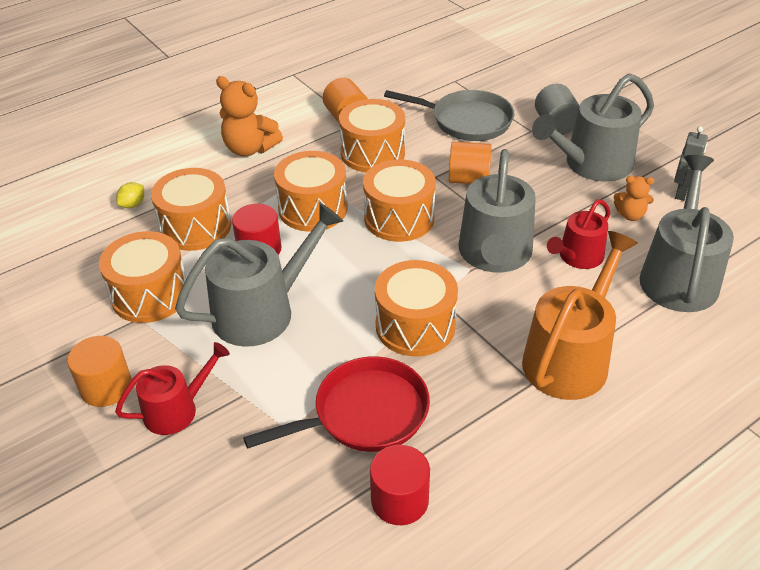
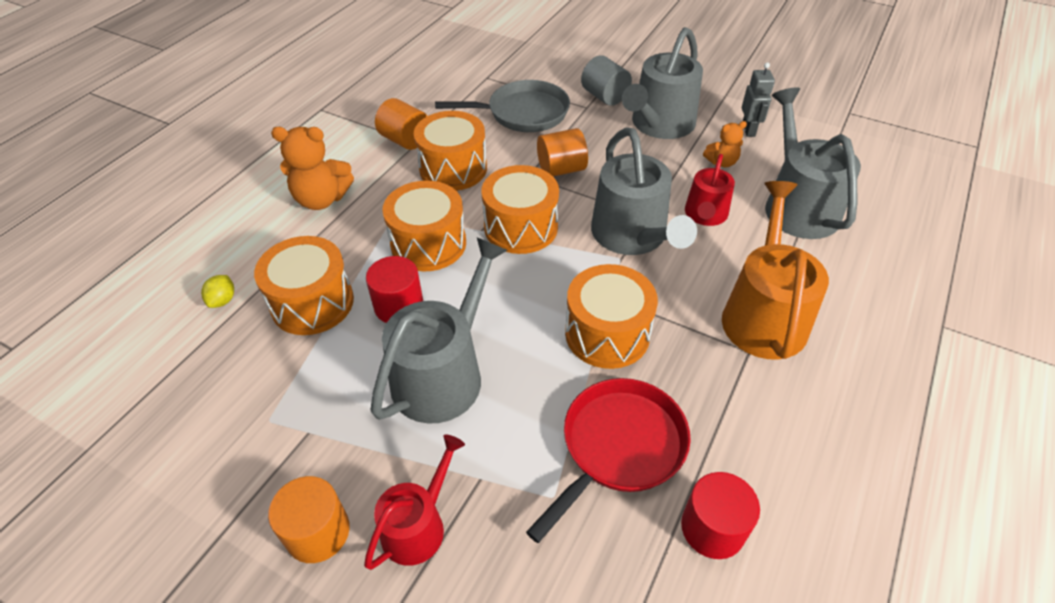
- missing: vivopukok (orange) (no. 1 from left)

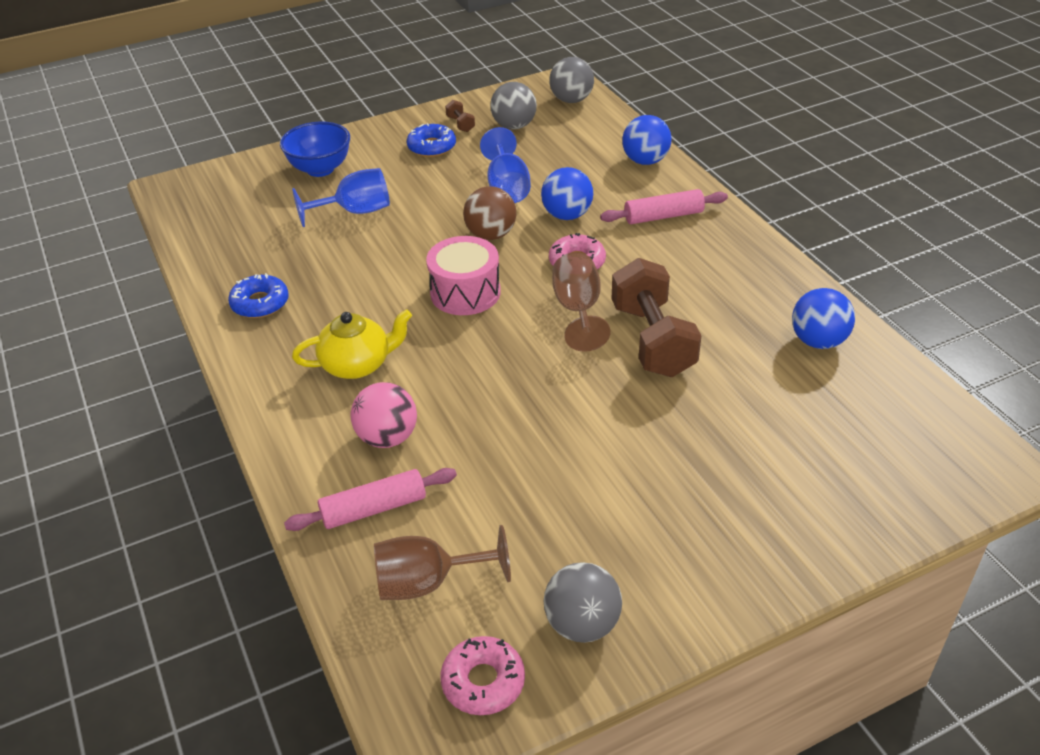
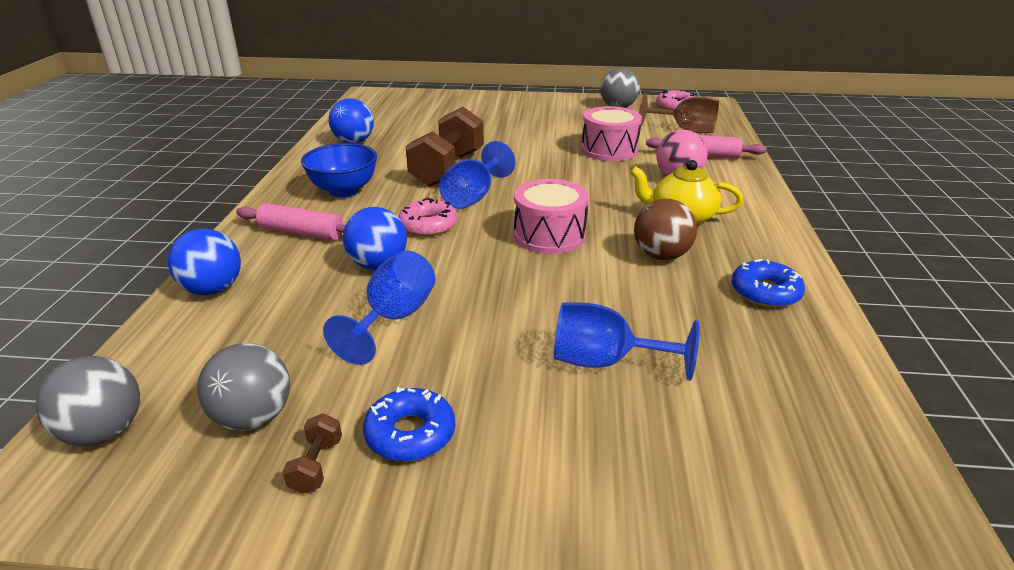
- appeared: vivopukok (pink) (no. 2 from left)
- relocated: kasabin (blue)
- relocated: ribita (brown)
- colour: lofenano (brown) (no. 2 from left) to lofenano (blue) (no. 2 from left)

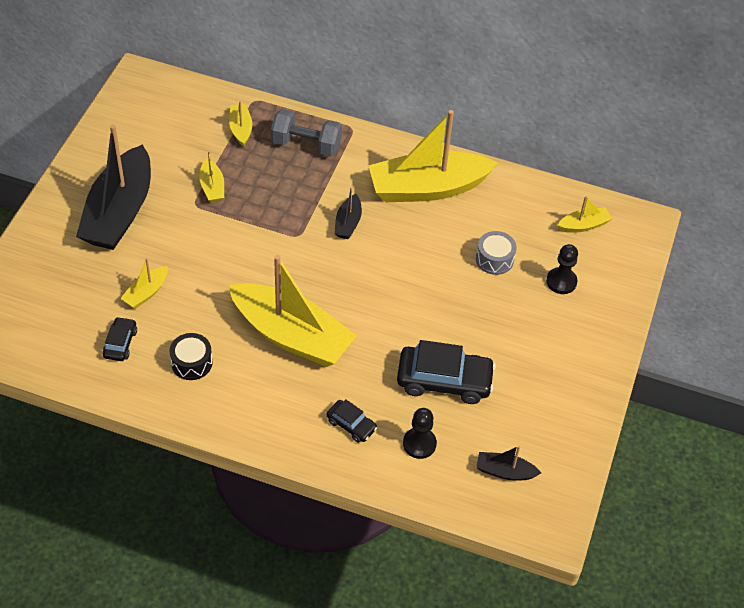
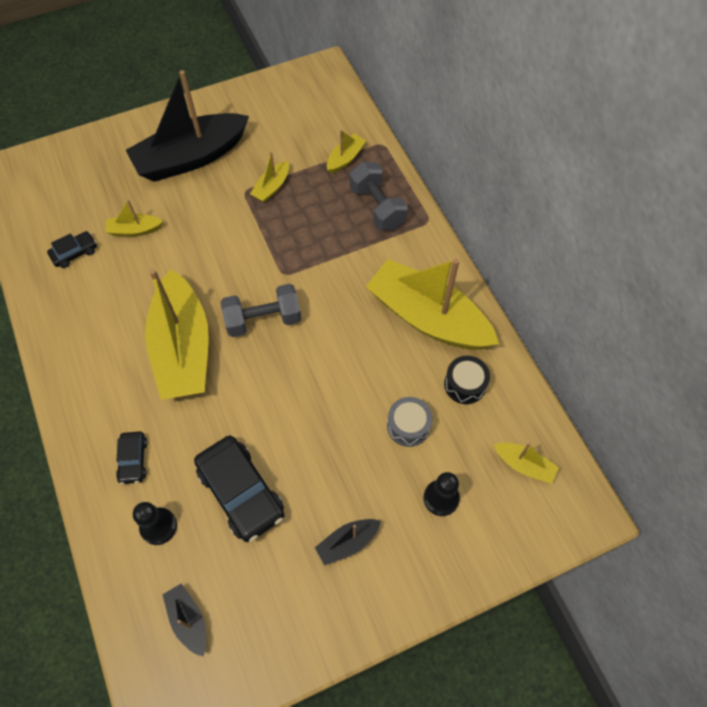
- appeared: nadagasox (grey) (no. 1 from left)
- relocated: vivopukok (black)
- relocated: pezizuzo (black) (no. 2 from left in the first image) to pezizuzo (black) (no. 3 from left)

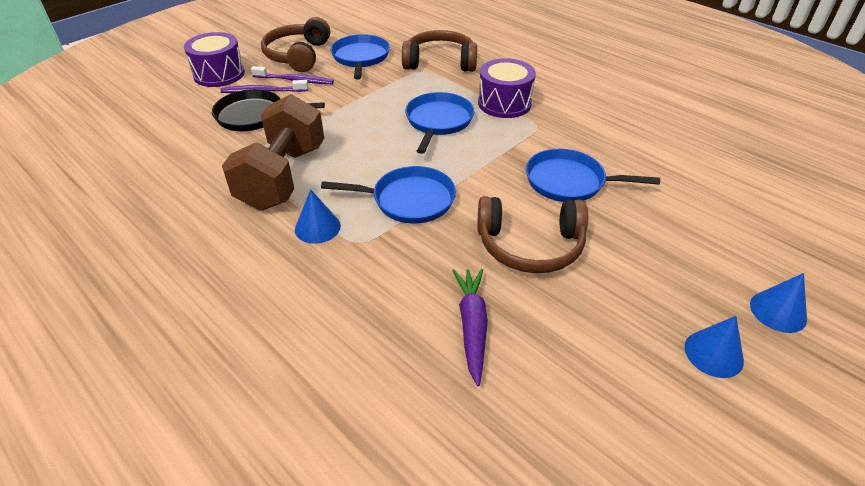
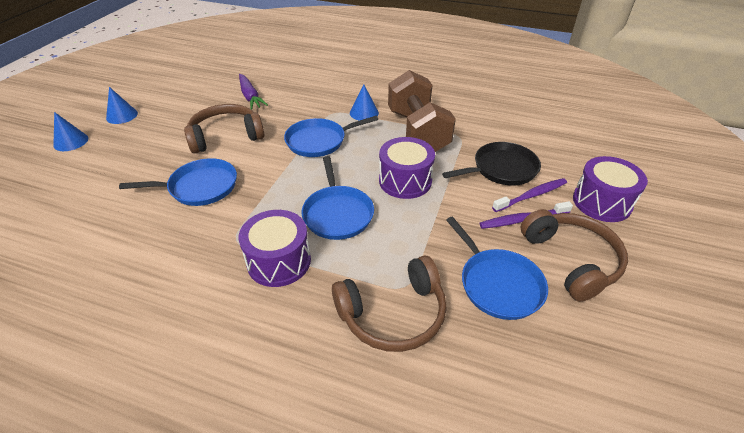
- appeared: vivopukok (purple) (no. 2 from left)

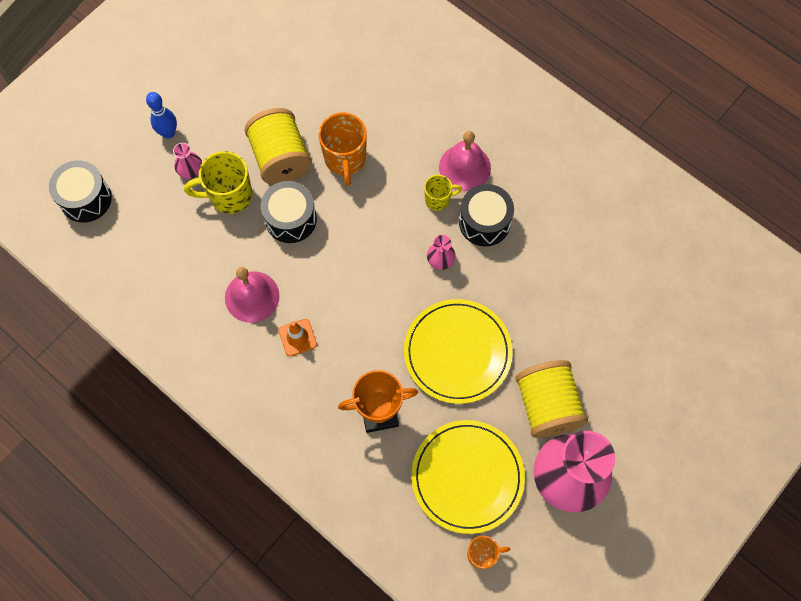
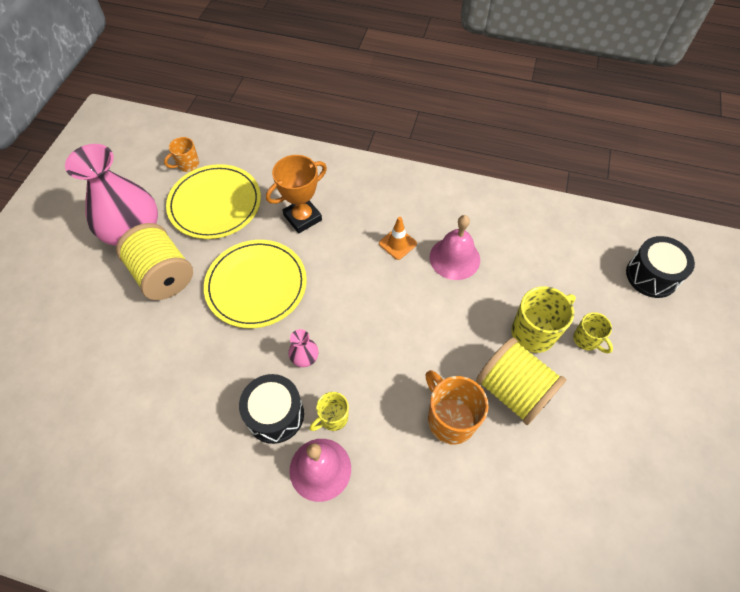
- missing: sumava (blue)
- missing: vivopukok (black) (no. 2 from left)
- exchanged: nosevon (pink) (no. 1 from left) to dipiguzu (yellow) (no. 3 from left)

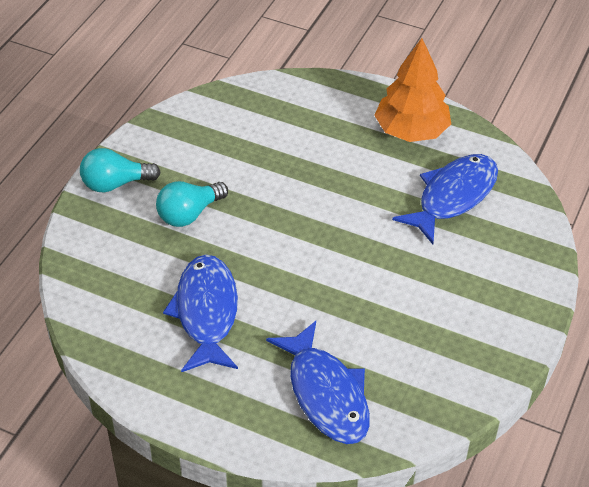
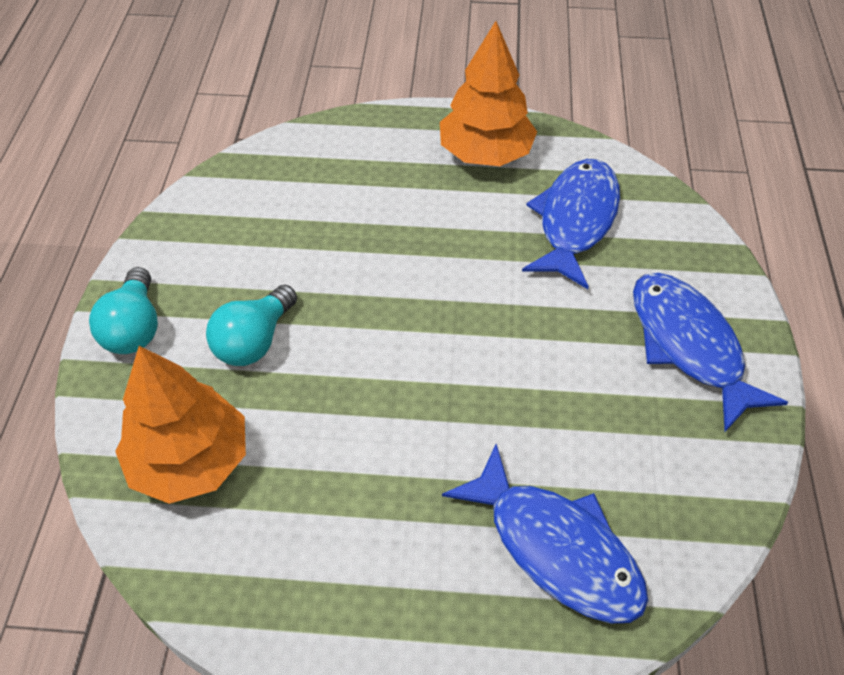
- appeared: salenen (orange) (no. 1 from left)
- relocated: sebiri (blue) (no. 1 from left in the first image) to sebiri (blue) (no. 3 from left)
- spun: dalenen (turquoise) (no. 1 from left) 60 degrees counterclockwise

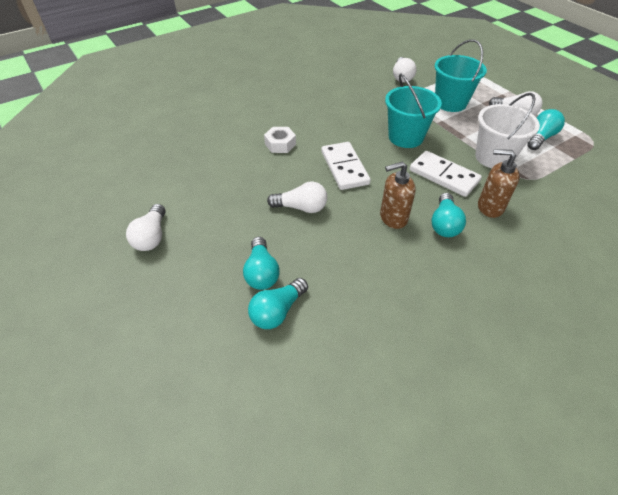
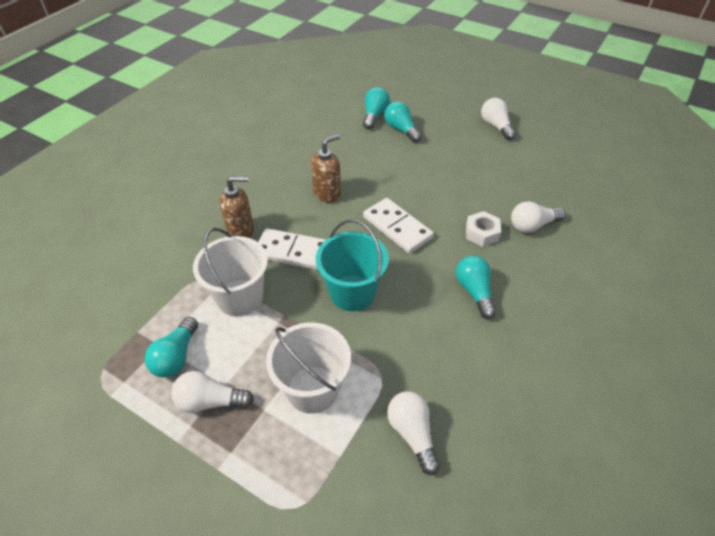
- relocated: dalenen (white) (no. 2 from left in the first image) to dalenen (white) (no. 4 from left)
- relocated: dalenen (turquoise) (no. 3 from left in the first image) to dalenen (turquoise) (no. 4 from left)
- colour: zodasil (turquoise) (no. 2 from left) to zodasil (white) (no. 2 from left)

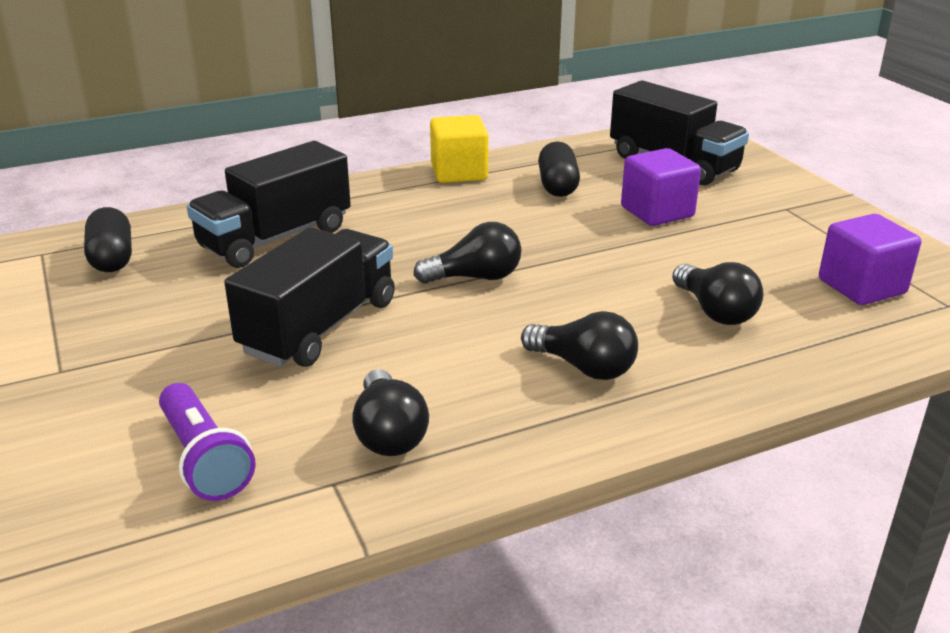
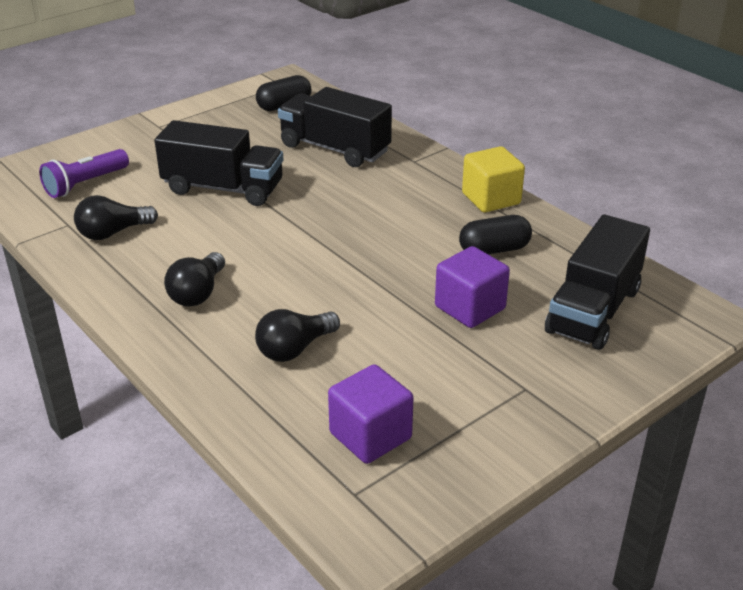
- missing: dalenen (black) (no. 2 from left)

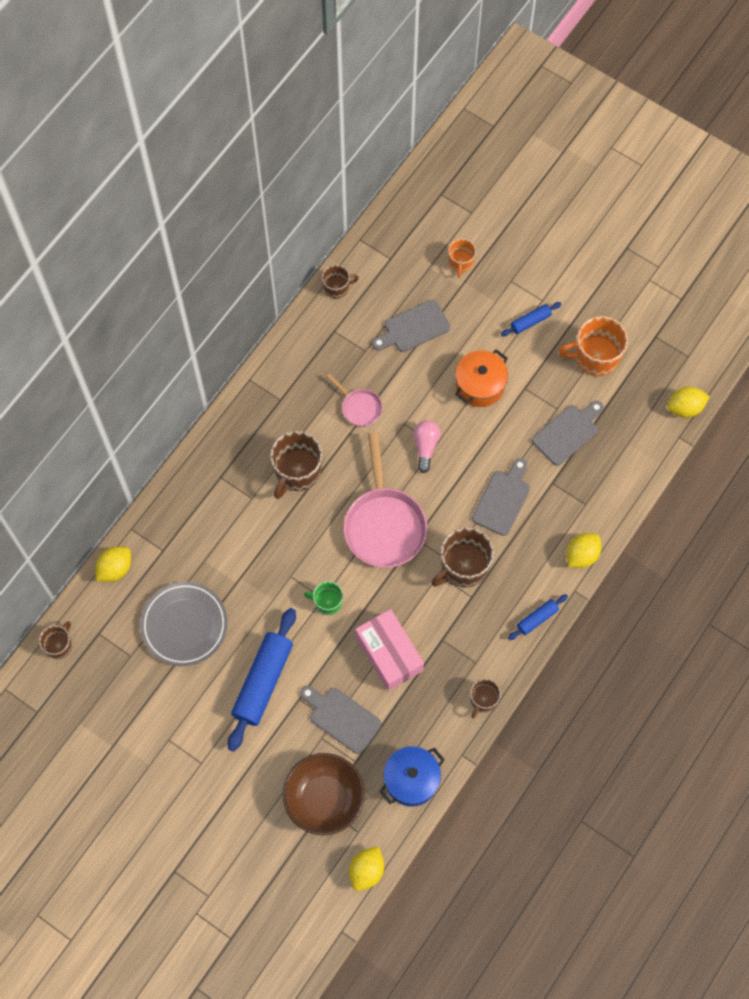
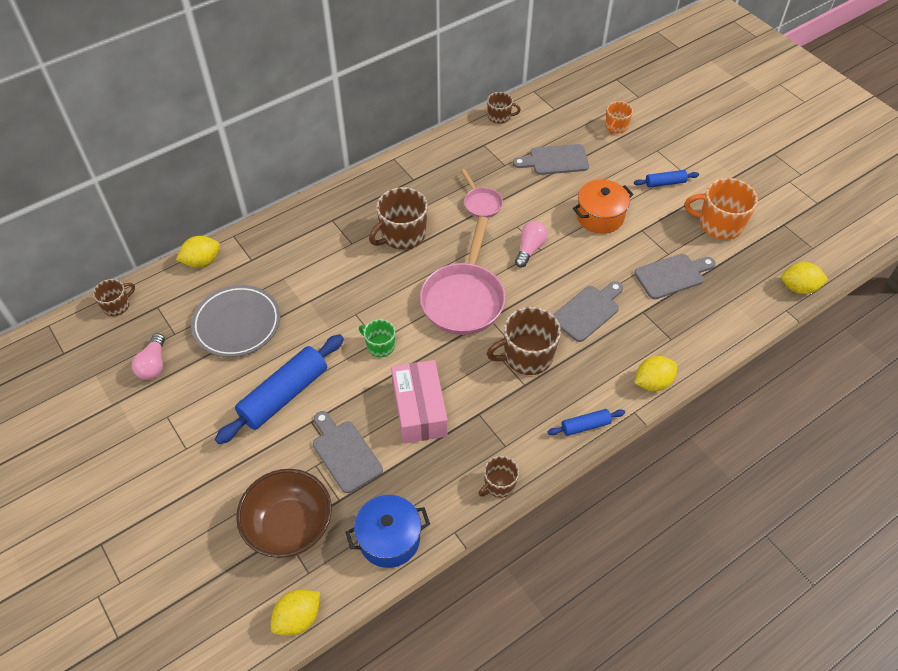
- appeared: dalenen (pink) (no. 1 from left)

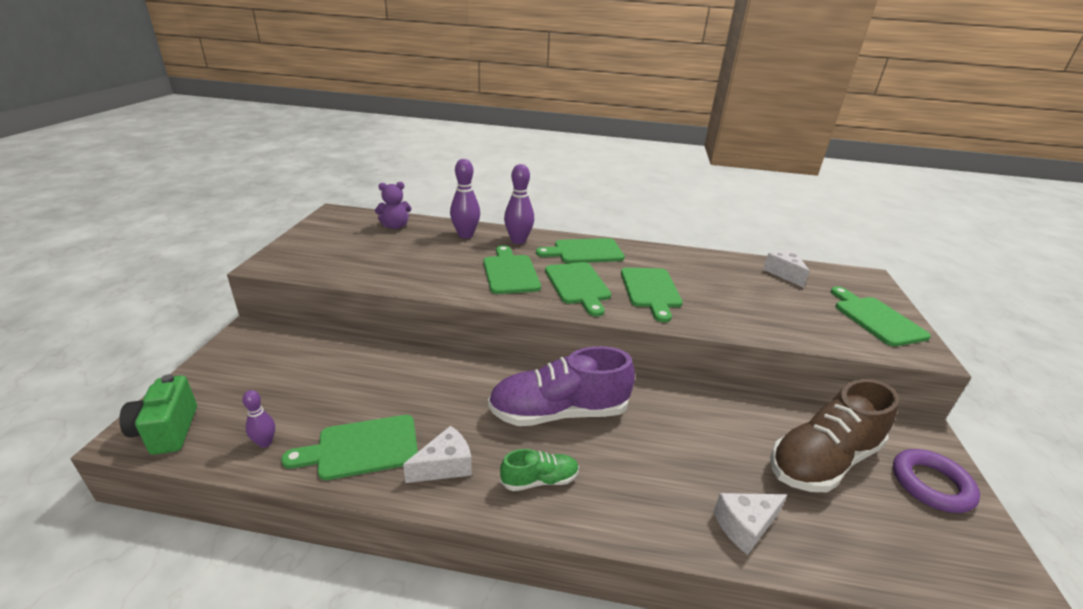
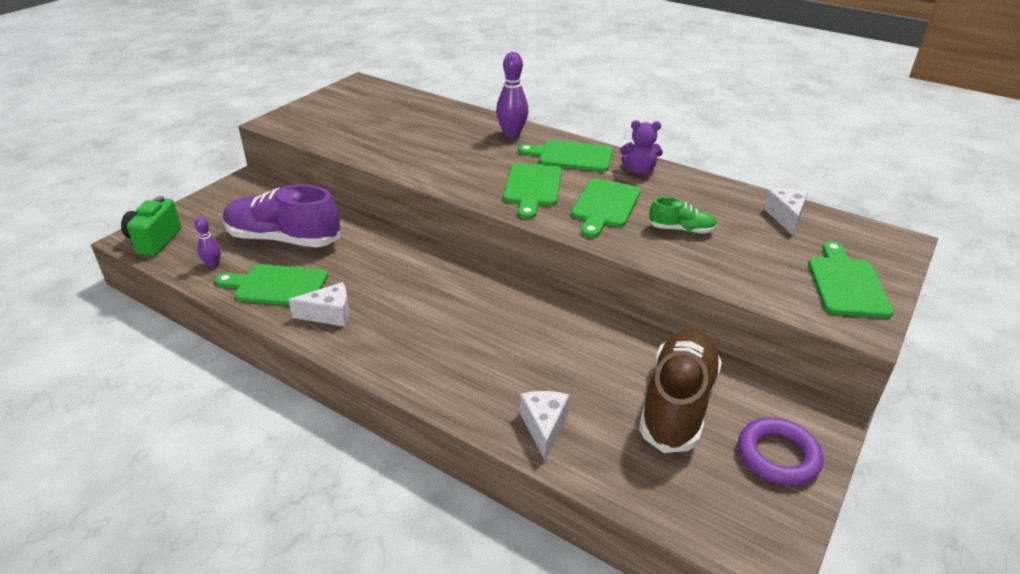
- missing: sumava (purple) (no. 2 from left)
- missing: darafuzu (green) (no. 2 from left)
- relocated: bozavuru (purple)
- relocated: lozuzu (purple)
- relocated: lozuzu (green)
- spun: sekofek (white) (no. 2 from left) 90 degrees clockwise
- spun: lozuzu (brown) 120 degrees clockwise

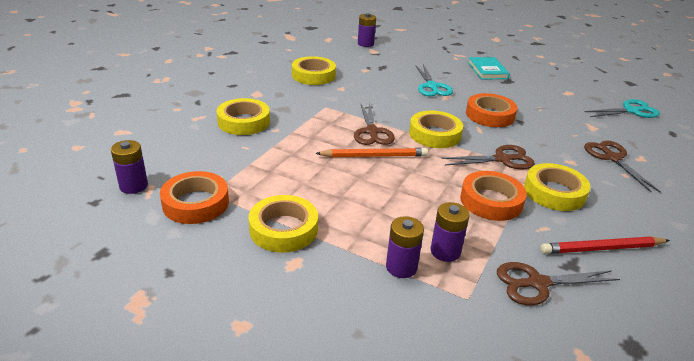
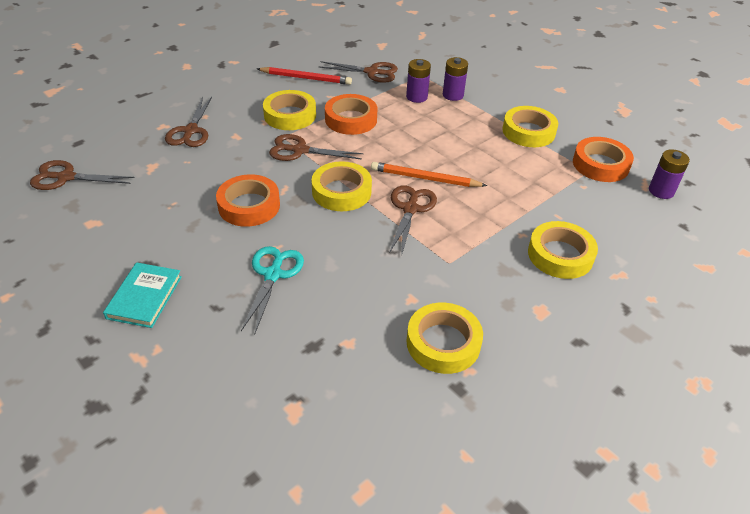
- missing: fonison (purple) (no. 2 from left)
- colour: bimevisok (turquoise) (no. 2 from left) to bimevisok (brown) (no. 1 from left)

